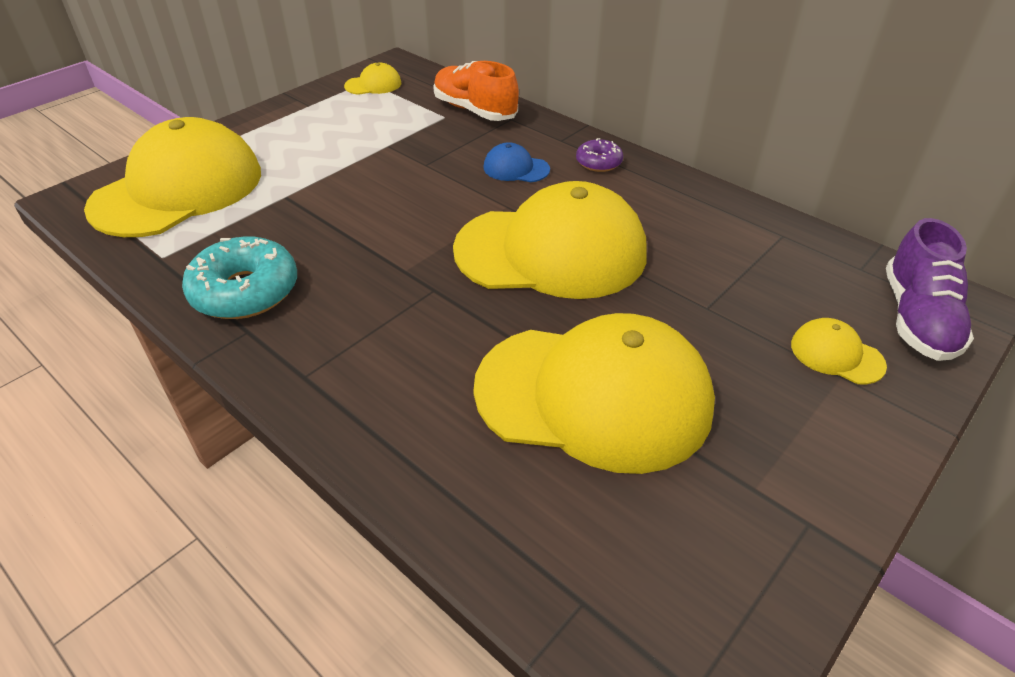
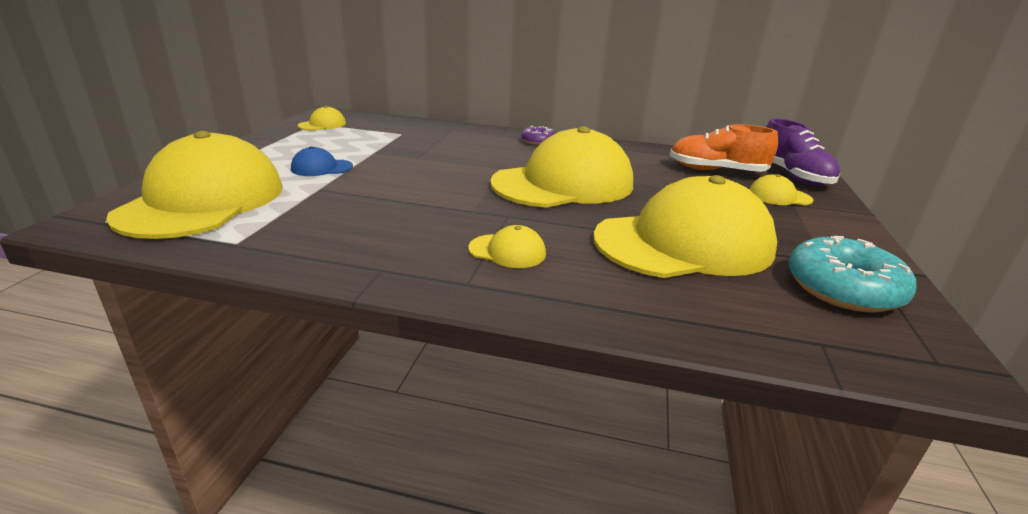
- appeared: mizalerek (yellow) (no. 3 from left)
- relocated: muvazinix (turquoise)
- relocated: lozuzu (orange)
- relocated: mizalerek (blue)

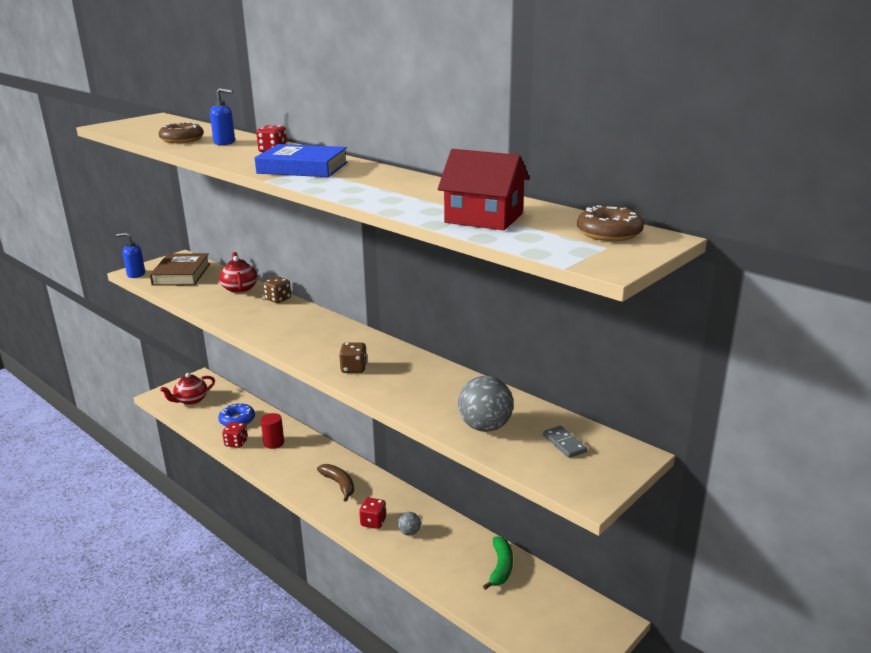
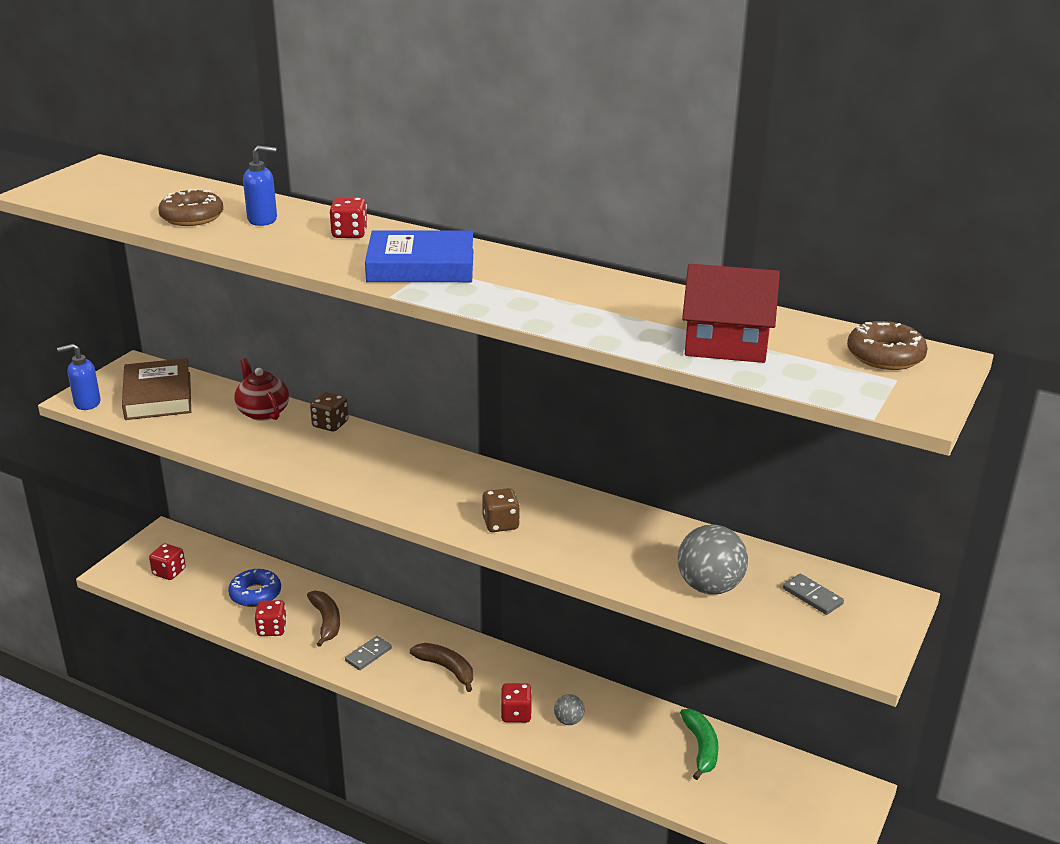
- appeared: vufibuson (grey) (no. 1 from left)
- exchanged: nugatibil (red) (no. 1 from left) to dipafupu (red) (no. 1 from left)
- exchanged: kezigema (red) to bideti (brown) (no. 1 from left)

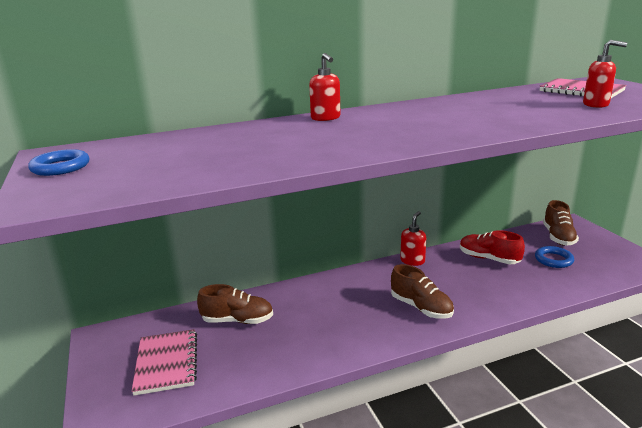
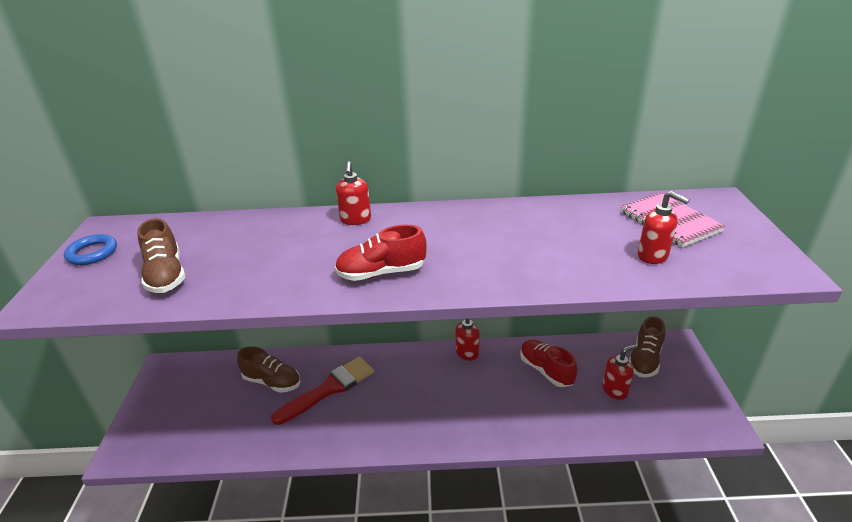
- missing: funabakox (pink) (no. 1 from left)
- appeared: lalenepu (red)
- appeared: lozuzu (red) (no. 1 from left)
- relocated: lozuzu (brown) (no. 2 from left in the first image) to lozuzu (brown) (no. 1 from left)
- exchanged: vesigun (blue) (no. 2 from left) to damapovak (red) (no. 3 from left)

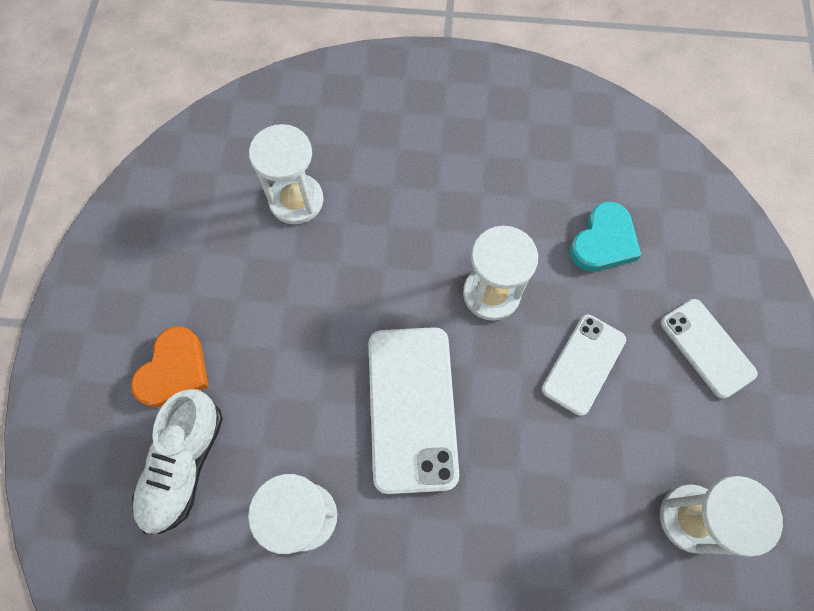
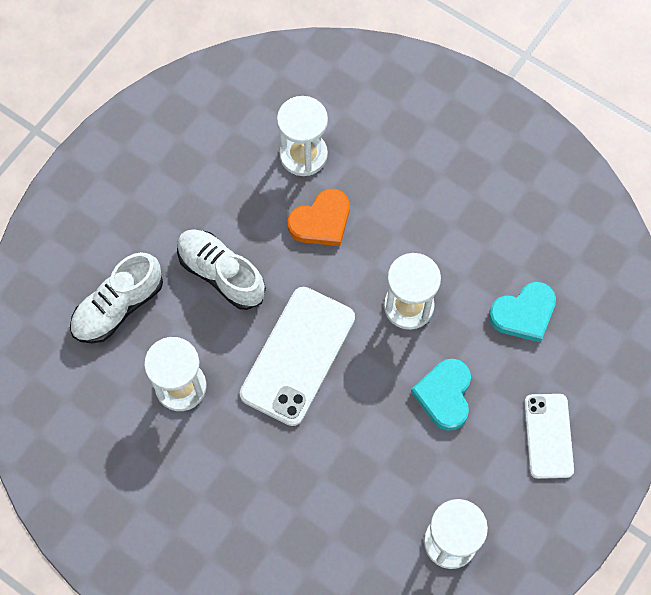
- appeared: lozuzu (white) (no. 2 from left)
- relocated: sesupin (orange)
- exchanged: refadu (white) (no. 2 from left) to sesupin (turquoise) (no. 1 from left)

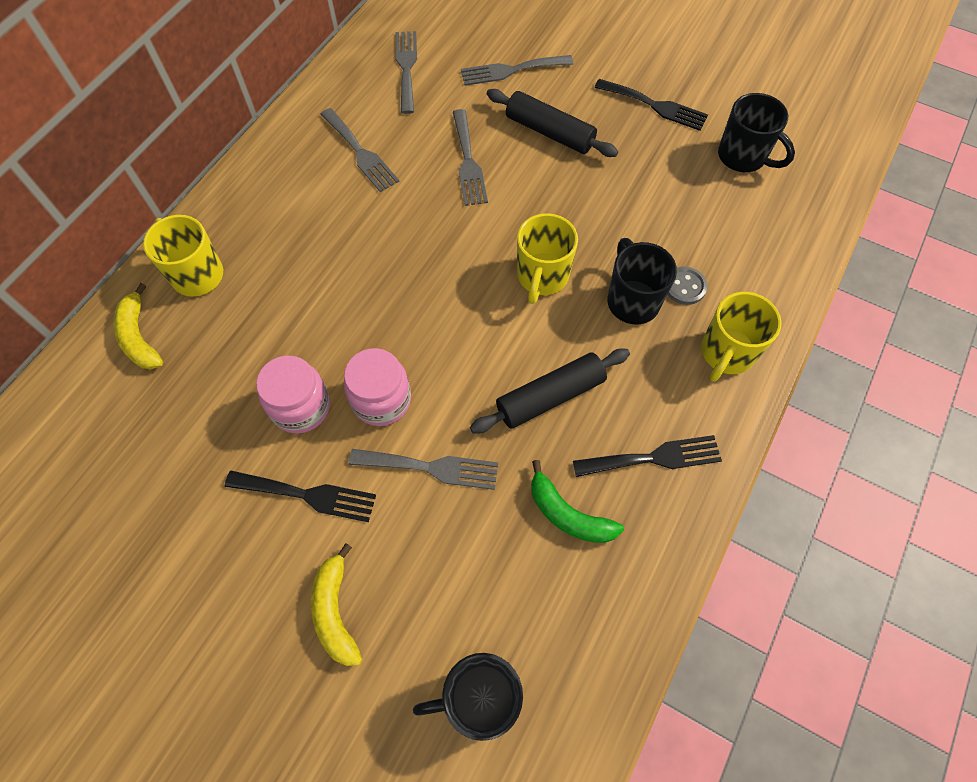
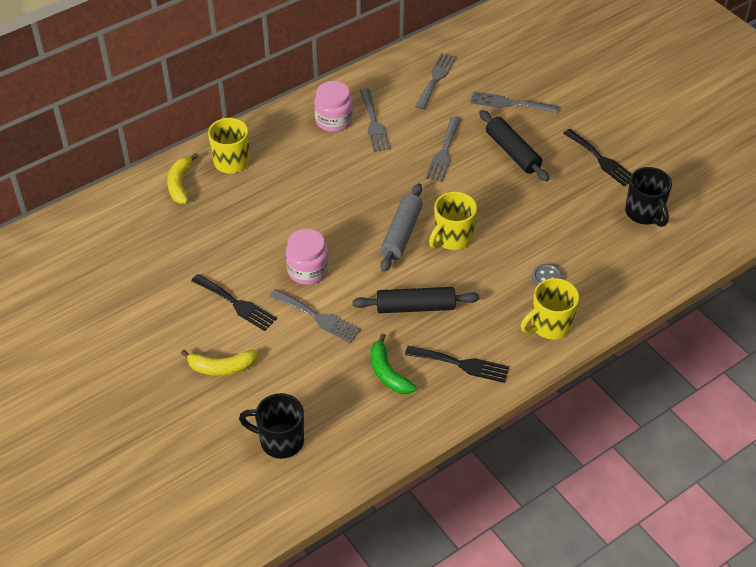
- missing: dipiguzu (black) (no. 2 from left)
- appeared: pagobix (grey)
- relocated: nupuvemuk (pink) (no. 1 from left in the first image) to nupuvemuk (pink) (no. 2 from left)
- spun: bideti (yellow) (no. 2 from left) 105 degrees counterclockwise

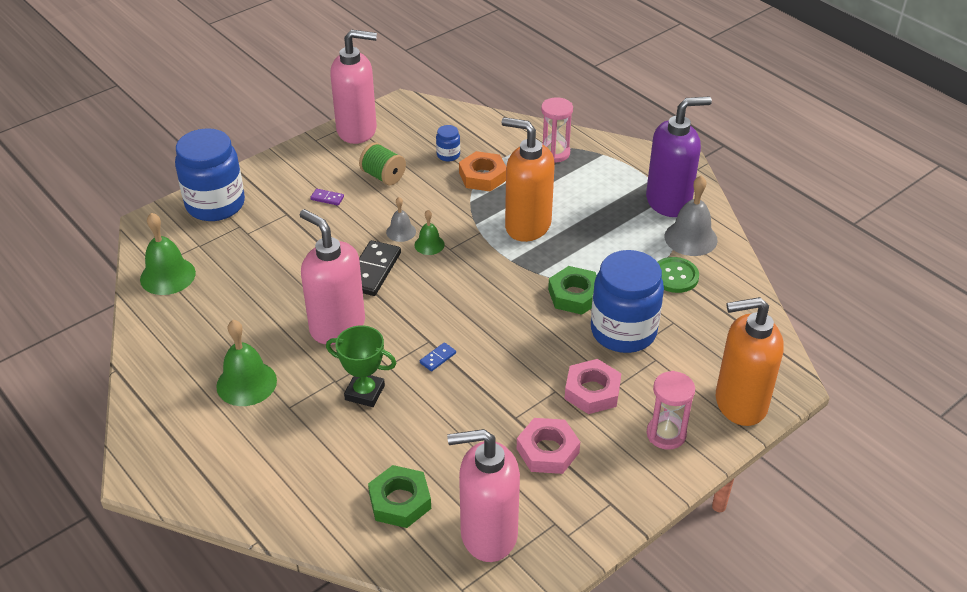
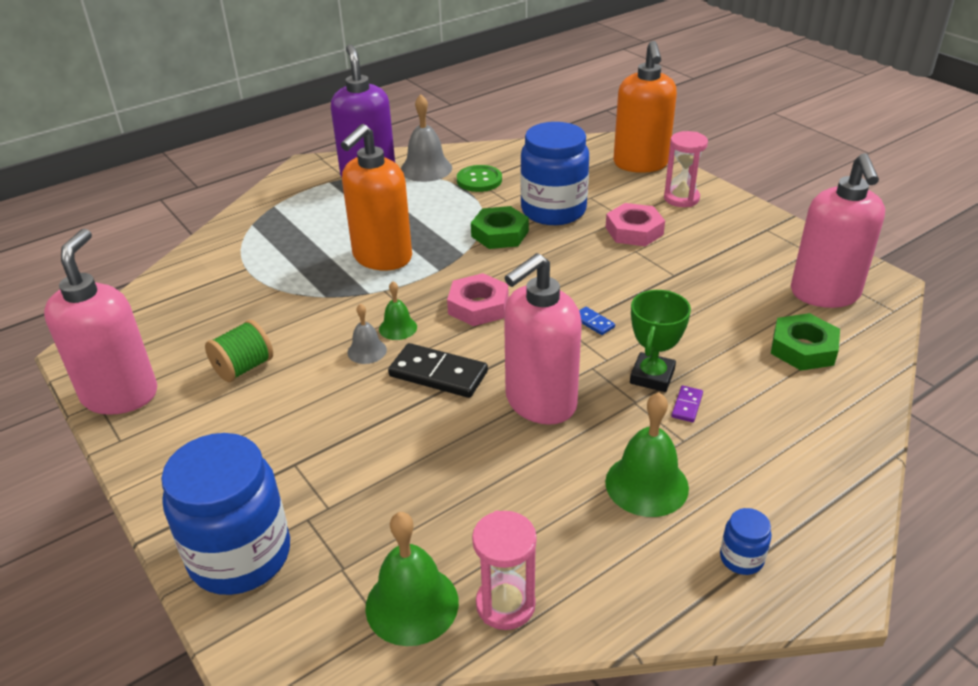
- missing: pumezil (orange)
- relocated: vufibuson (purple)
- relocated: nupuvemuk (blue) (no. 2 from left in the first image) to nupuvemuk (blue) (no. 3 from left)
- relocated: pumezil (pink) (no. 1 from left)
- relocated: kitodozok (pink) (no. 1 from left)

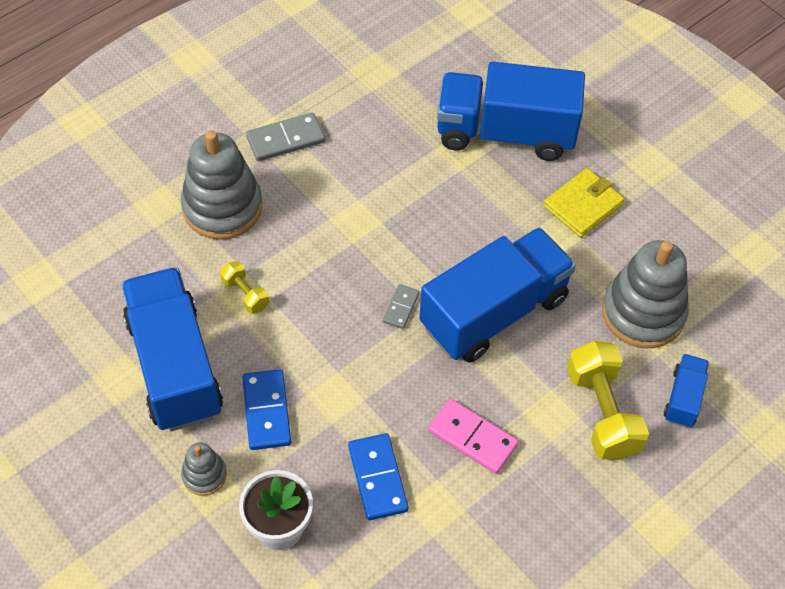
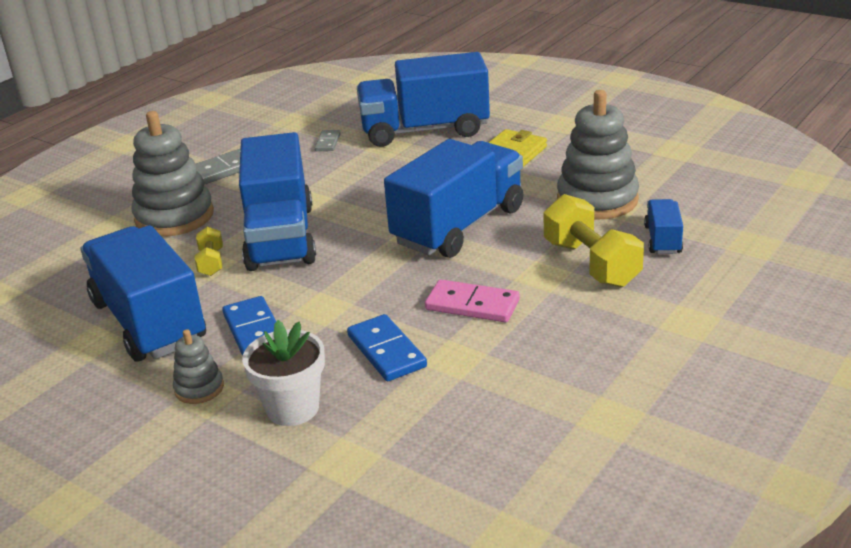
- appeared: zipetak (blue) (no. 2 from left)
- relocated: vufibuson (grey) (no. 2 from left)
- spun: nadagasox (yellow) (no. 1 from left) 45 degrees clockwise

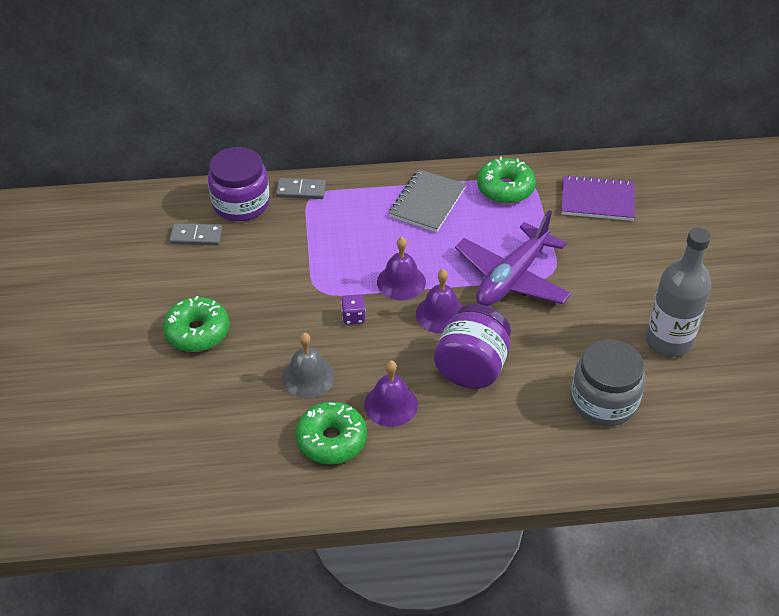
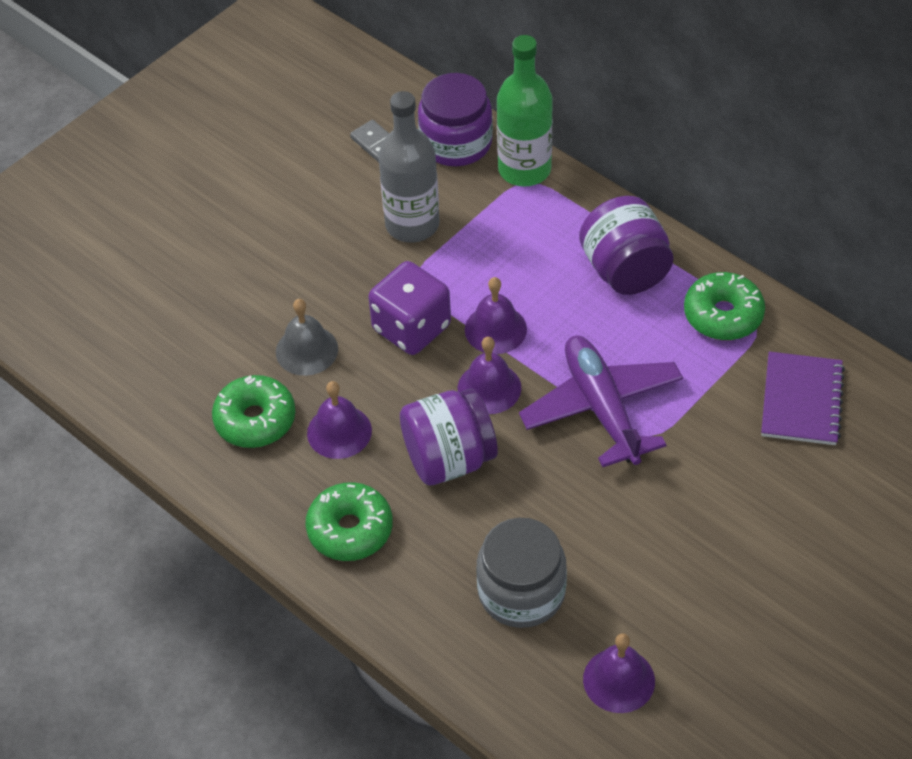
- appeared: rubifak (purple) (no. 4 from left)
- relocated: muvazinix (green) (no. 1 from left in the first image) to muvazinix (green) (no. 2 from left)
- relocated: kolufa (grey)
- exchanged: vufibuson (grey) (no. 2 from left) to kolufa (green)
- exchanged: funabakox (grey) to nupuvemuk (purple) (no. 3 from left)
- spun: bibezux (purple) 75 degrees clockwise
- spun: funabakox (purple) 45 degrees clockwise
- size: dipafupu (purple) x2.25

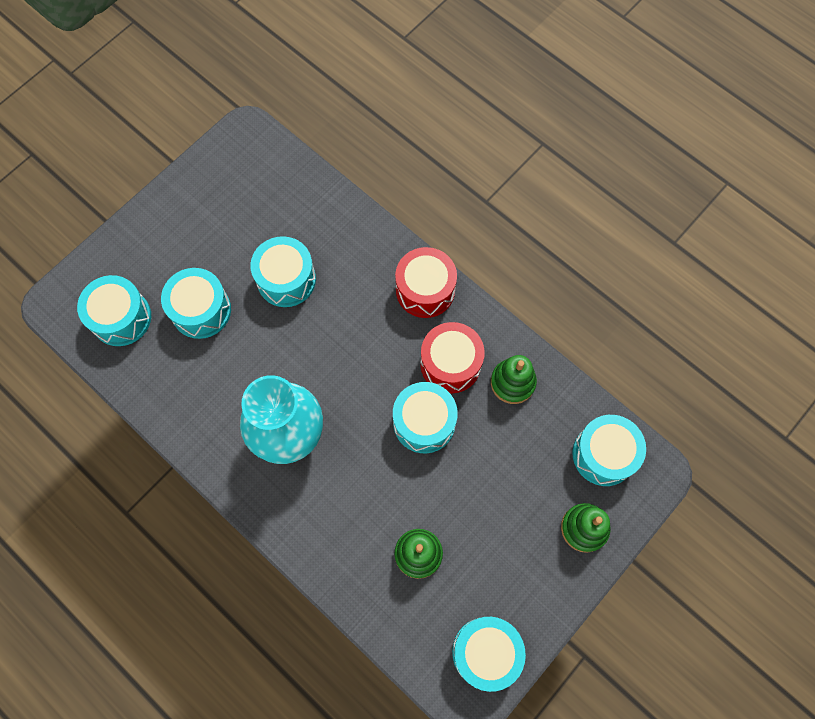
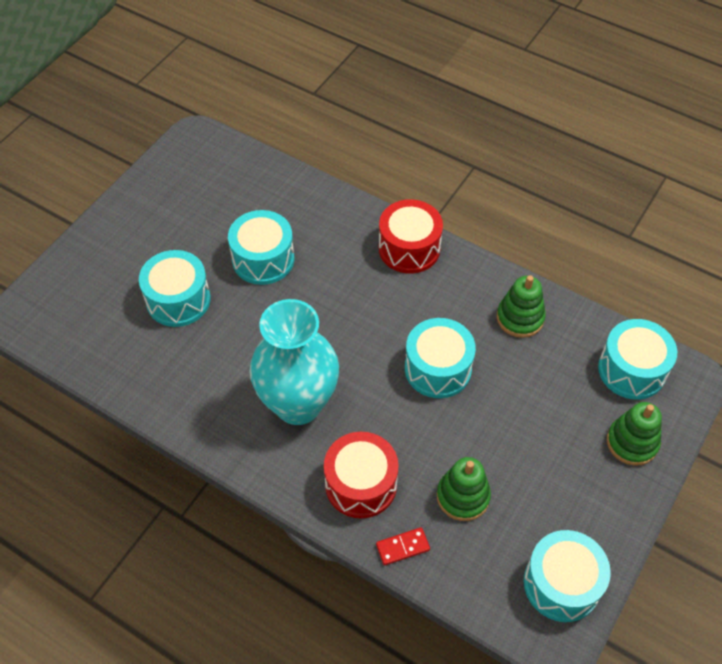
- missing: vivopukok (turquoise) (no. 1 from left)
- appeared: vufibuson (red)
- relocated: vivopukok (red) (no. 2 from left in the first image) to vivopukok (red) (no. 1 from left)

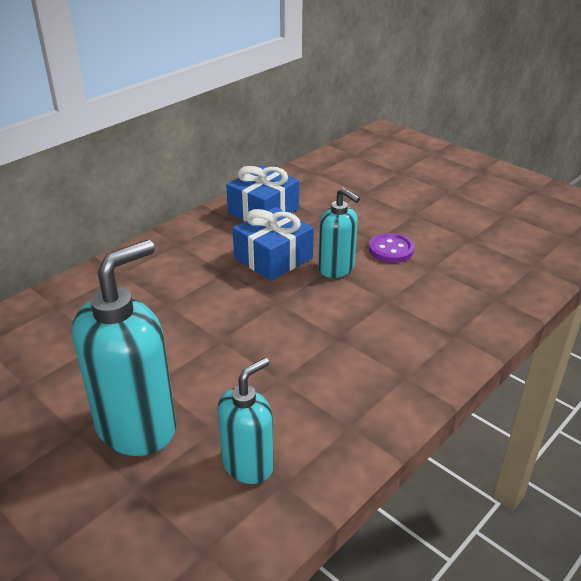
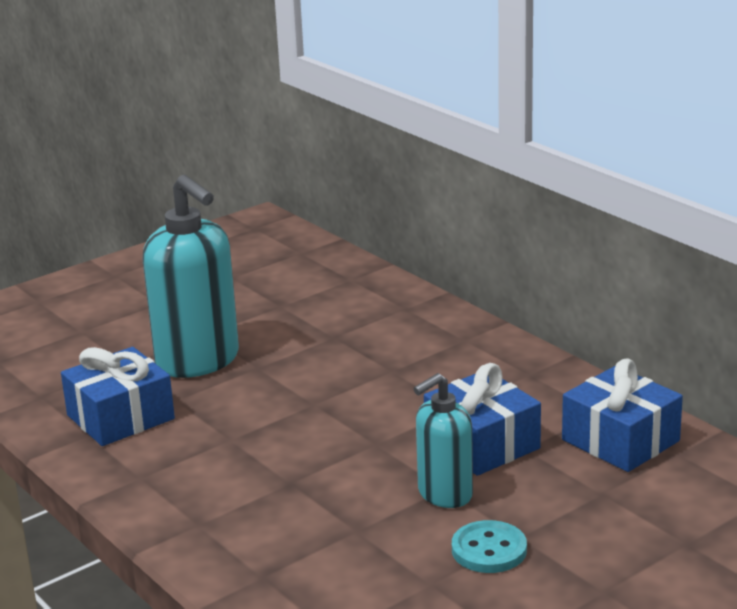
- exchanged: damapovak (turquoise) (no. 2 from left) to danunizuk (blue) (no. 1 from left)
- colour: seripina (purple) to seripina (turquoise)

